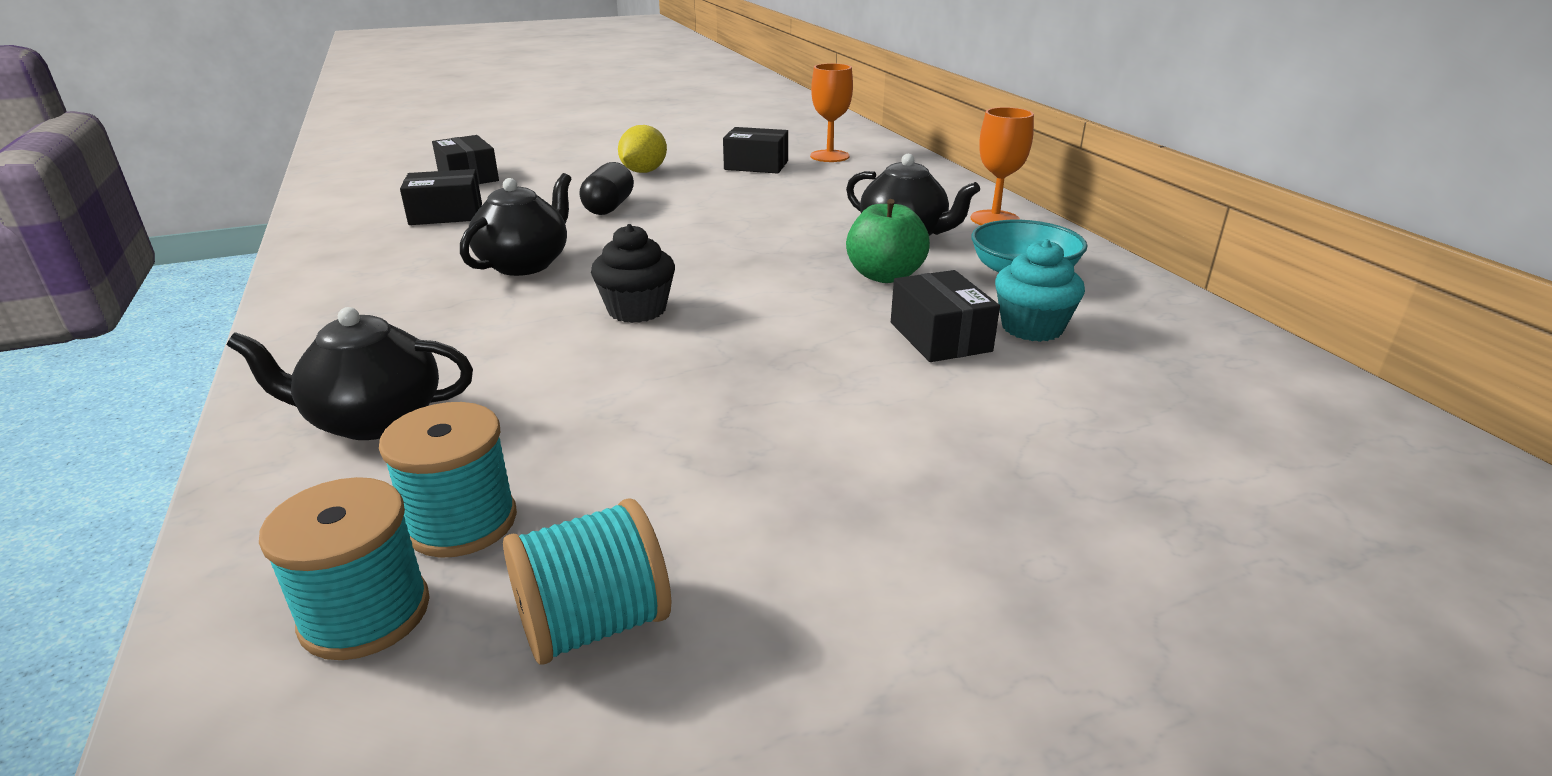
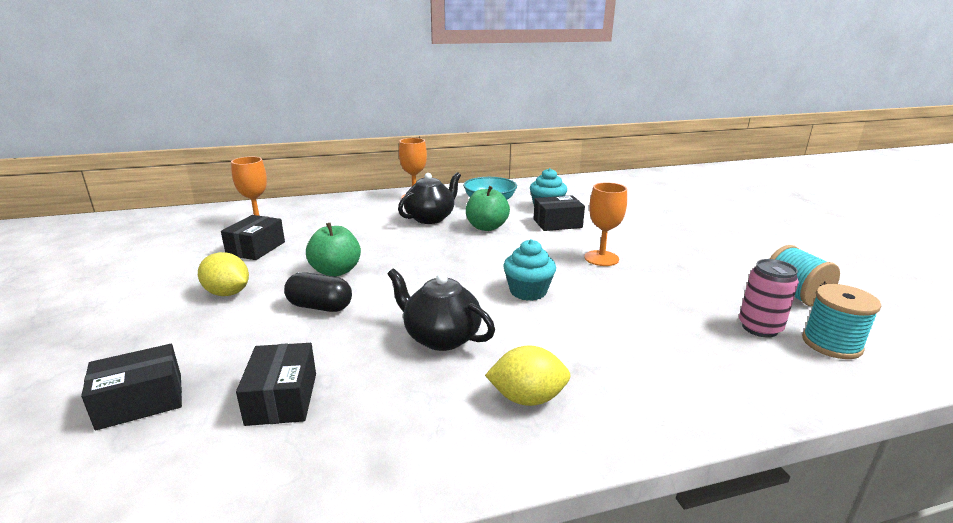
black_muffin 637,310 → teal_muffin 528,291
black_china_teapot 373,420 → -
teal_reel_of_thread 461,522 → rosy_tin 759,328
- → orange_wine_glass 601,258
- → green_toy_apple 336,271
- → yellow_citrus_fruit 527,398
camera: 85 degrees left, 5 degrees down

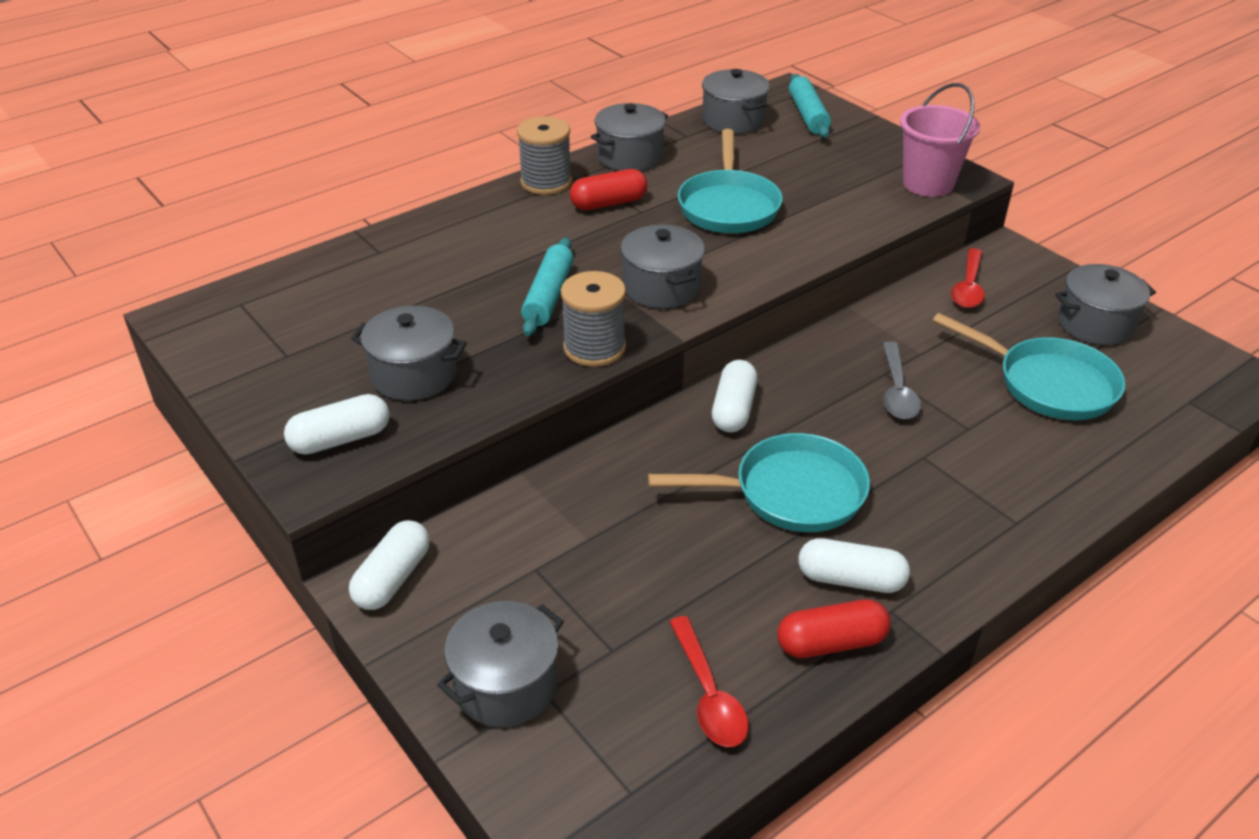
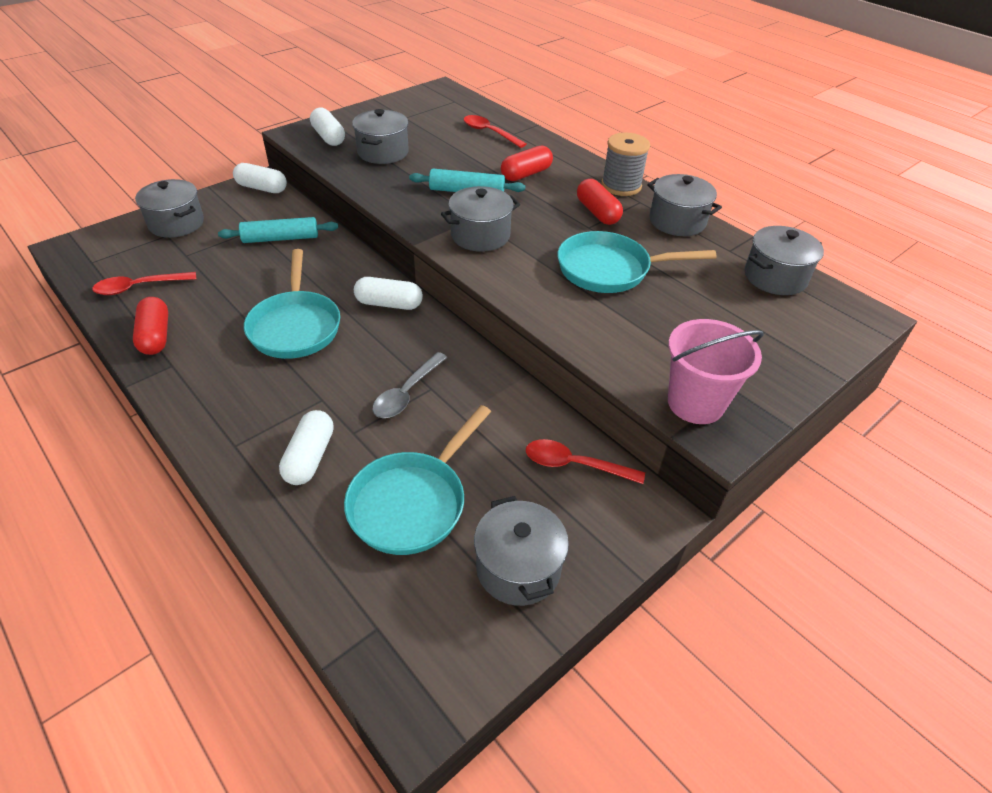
teal_rolling_pin 808,115 → teal_rolling_pin 281,238, shifted
grey_reel_of_thread 594,348 → -
grey_teaspoon 897,390 → grey_teaspoon 407,393, 60 degrees counterclockwise
snow-white_pill 850,580 → snow-white_pill 309,457, shifted
- → red_teaspoon 489,133
- → red_pill 526,174
camera: 85 degrees right, 5 degrees up

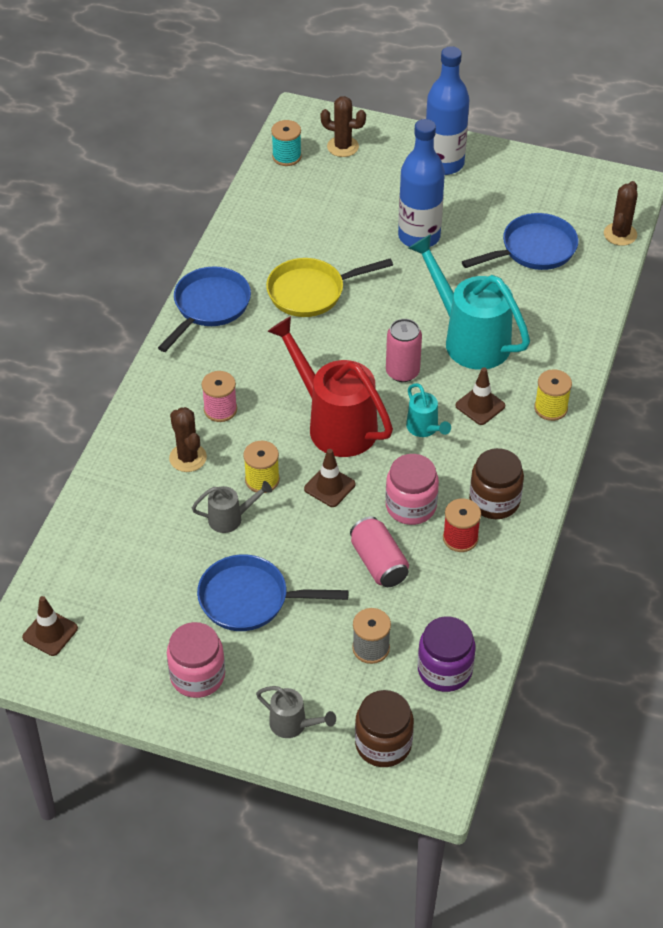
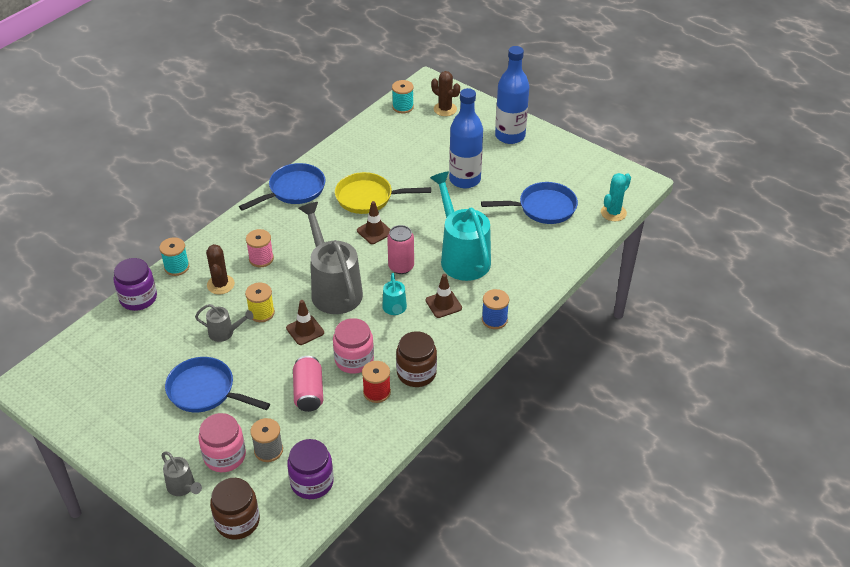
russet_saguaro_cactus 620,234 → teal_saguaro_cactus 613,213
red_sprinkling_can 335,423 → grey_sprinkling_can 333,289
yellow_reel_of_thread 550,408 → royal_blue_reel_of_thread 494,320
russet_traffic_cone 50,633 → russet_traffic_cone 374,231, shifted
rosy_preserve_jar 197,676 → rosy_preserve_jar 224,456, shifted
- → teal_reel_of_thread 177,267
- → purple_preserve_jar 138,298
camera: 20 degrees right, 5 degrees down

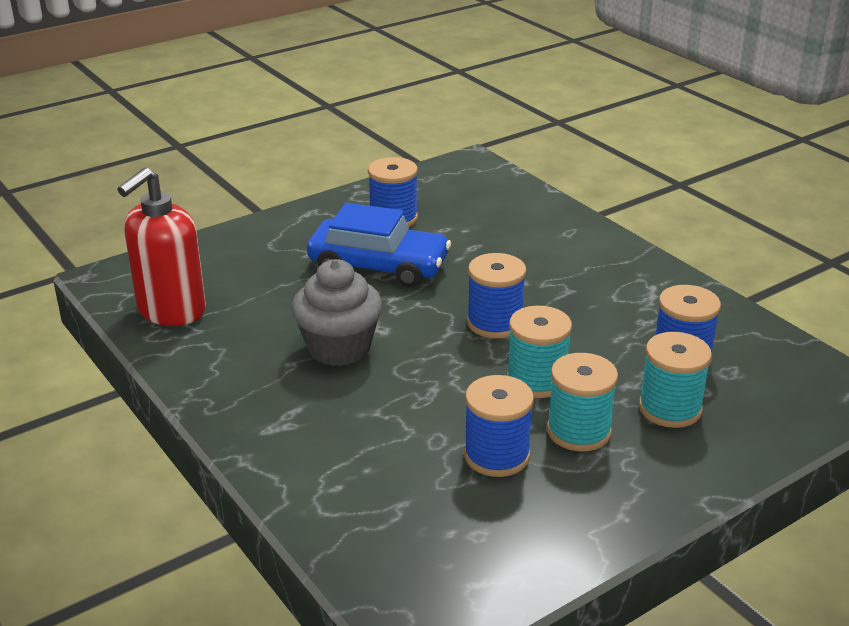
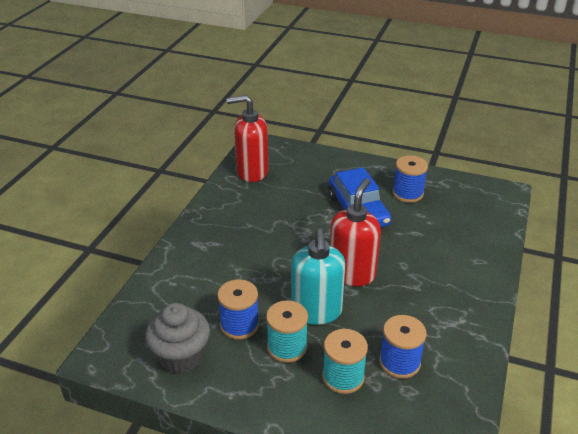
royal_blue_reel_of_thread 495,323 → red_soap_dispenser 352,273
grey_muffin 339,348 → grey_muffin 181,356, shifted
teal_reel_of_thread 536,380 → teal_soap_dispenser 316,312
camera: 55 degrees right, 5 degrees up

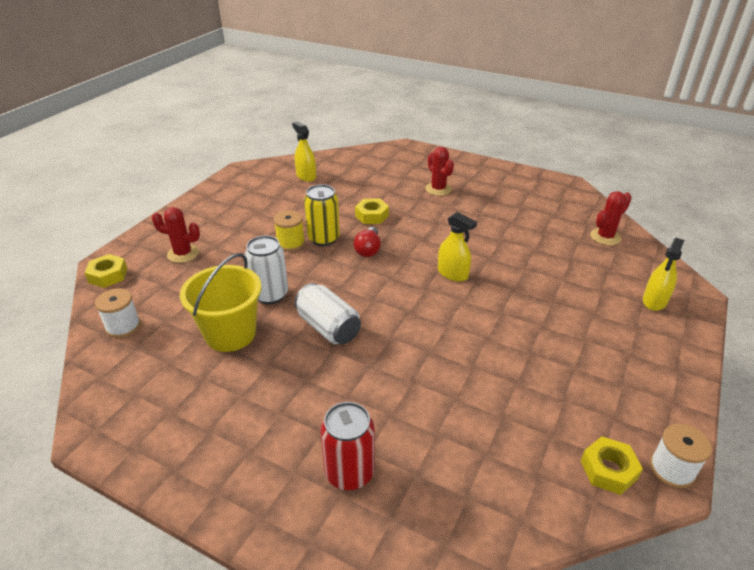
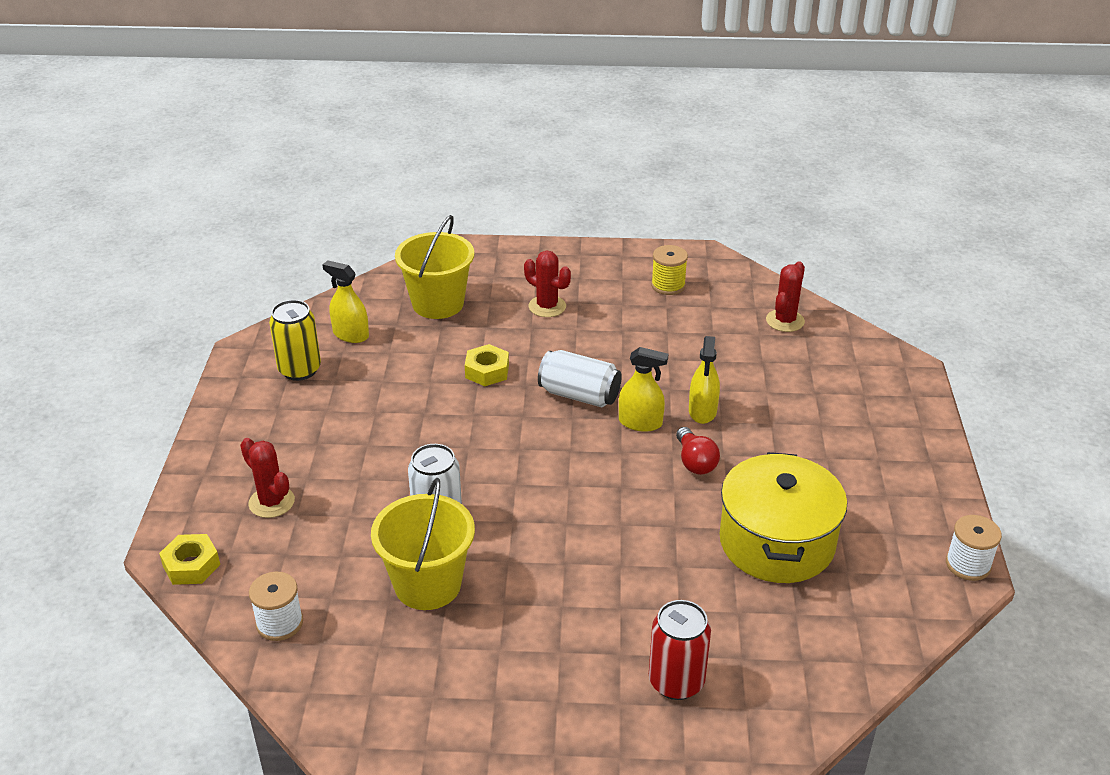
yellow_tin 323,238 → yellow_tin 299,370, shifted
red_saguaro_cactus 183,254 → red_saguaro_cactus 271,502, 60 degrees clockwise
yellow_reel_of_thread 291,243 → yellow_reel_of_thread 668,285, shifted
red_light_bulb 368,250 → red_light_bulb 695,462, shifted
yellow_spray_bottle 654,301 → yellow_spray_bottle 702,411, shifted
snow-white_tin 328,327 → snow-white_tin 579,395, shifted
yellow_hex_nut 608,470 → -
- → yellow_sand_bucket 438,303
- → yellow_stockpot 777,542
camera: 25 degrees left, 0 degrees up

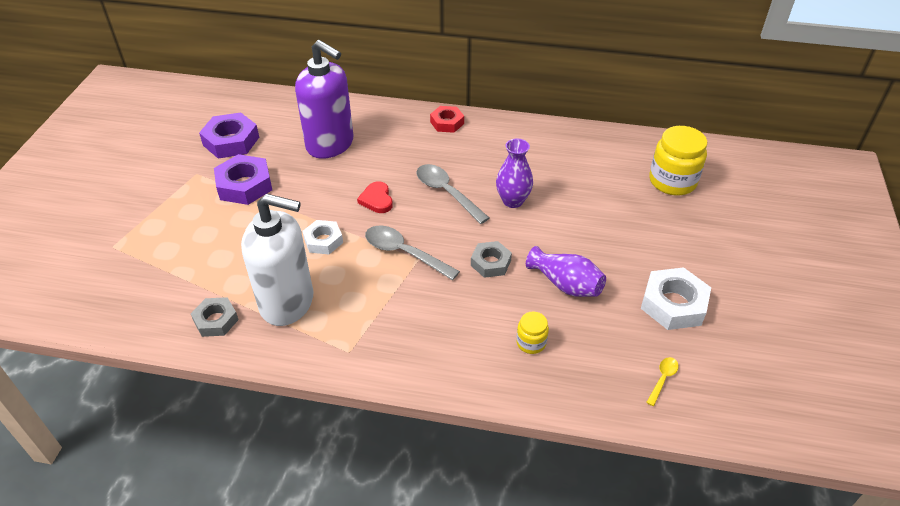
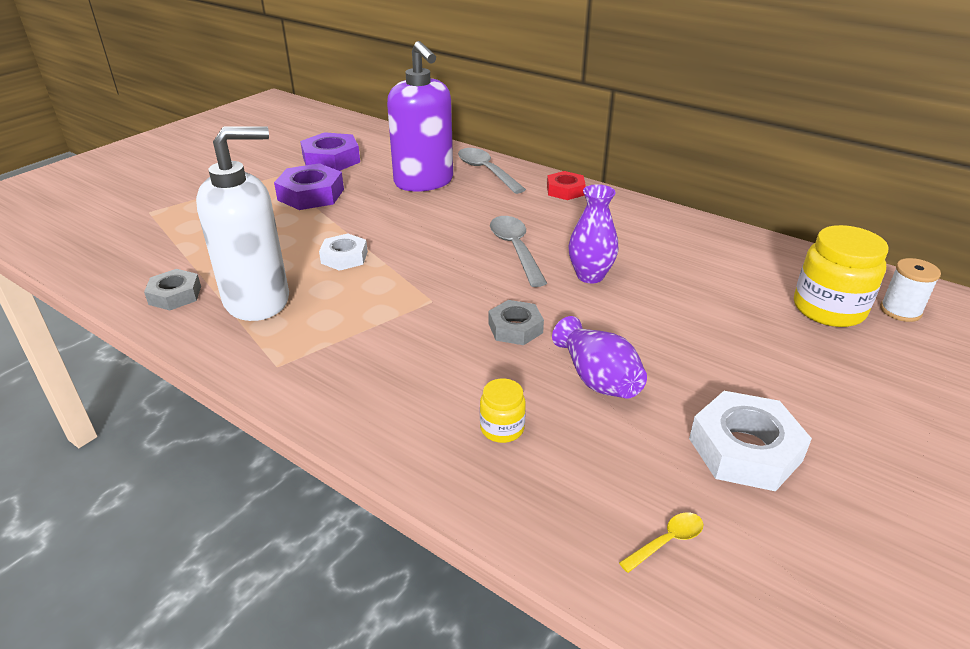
red_love_heart 377,200 → -
snow-white_soap_dispenser 287,302 → snow-white_soap_dispenser 258,300, 60 degrees counterclockwise
grey_teaspoon 404,253 → grey_teaspoon 486,171, shifted
- → snow-white_reel_of_thread 900,311
camera: 25 degrees right, 10 degrees down

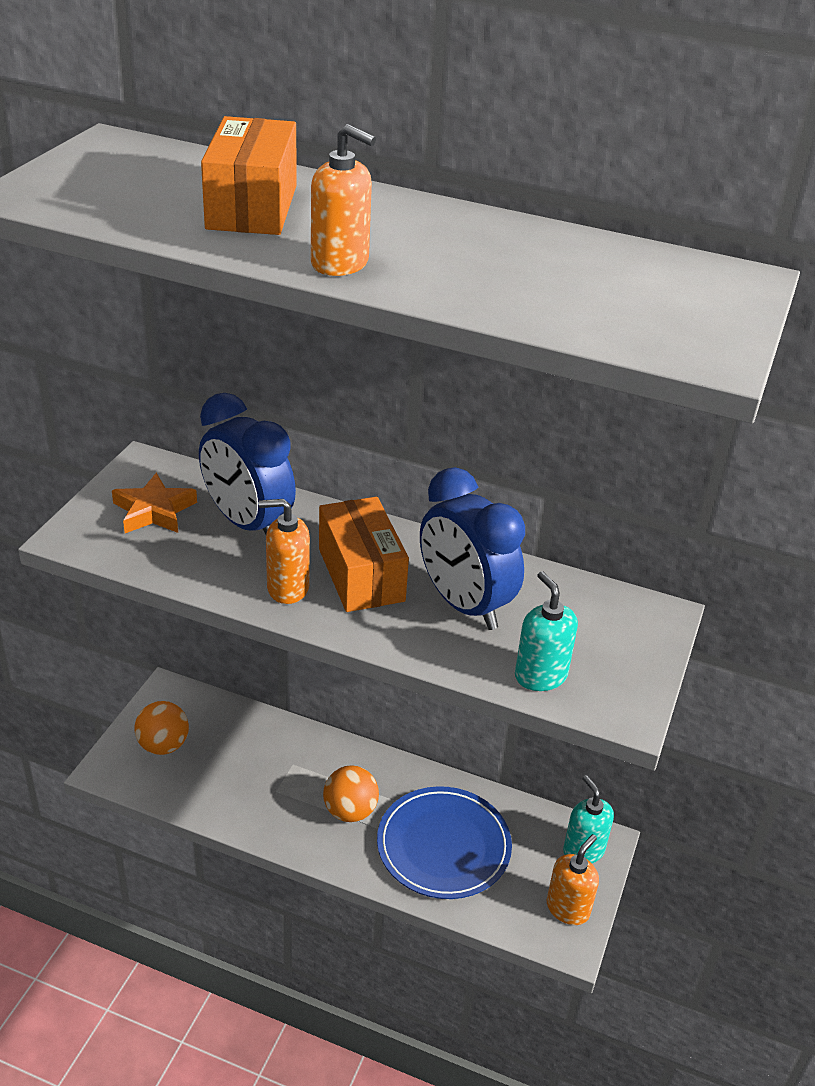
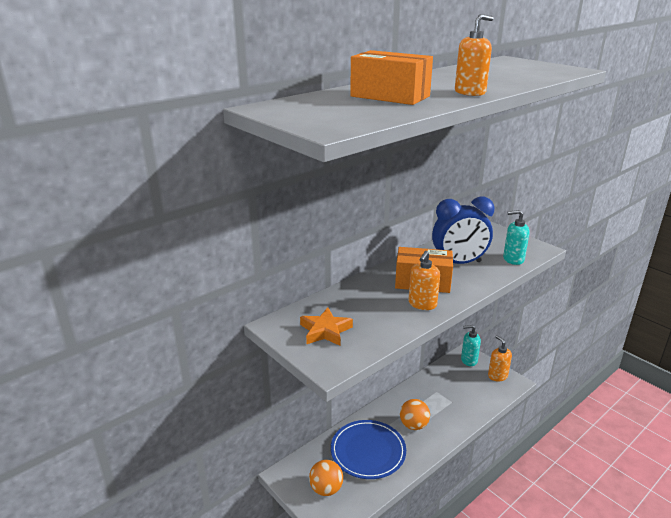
royal_blue_clock 247,523 → -
royal_blue_dinner_plate 443,846 → royal_blue_dinner_plate 368,451, shifted
camera: 60 degrees left, 10 degrees down

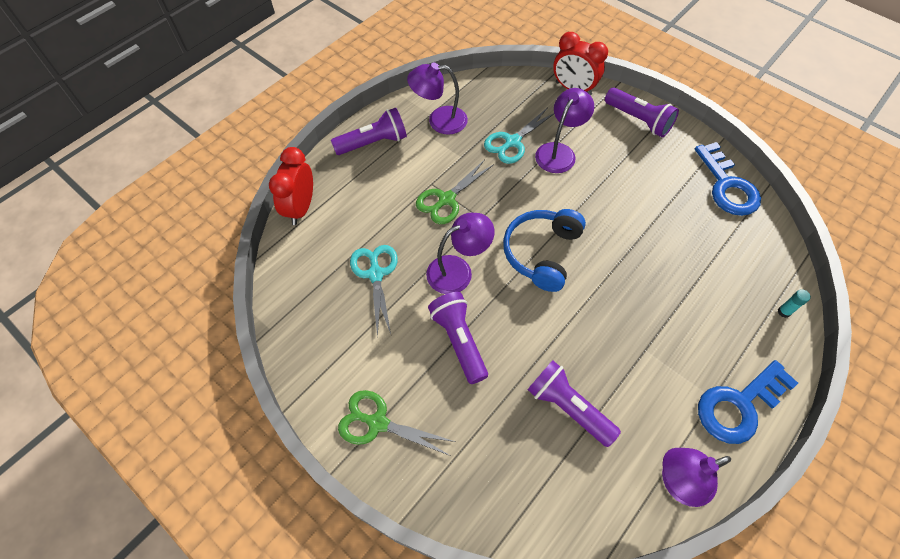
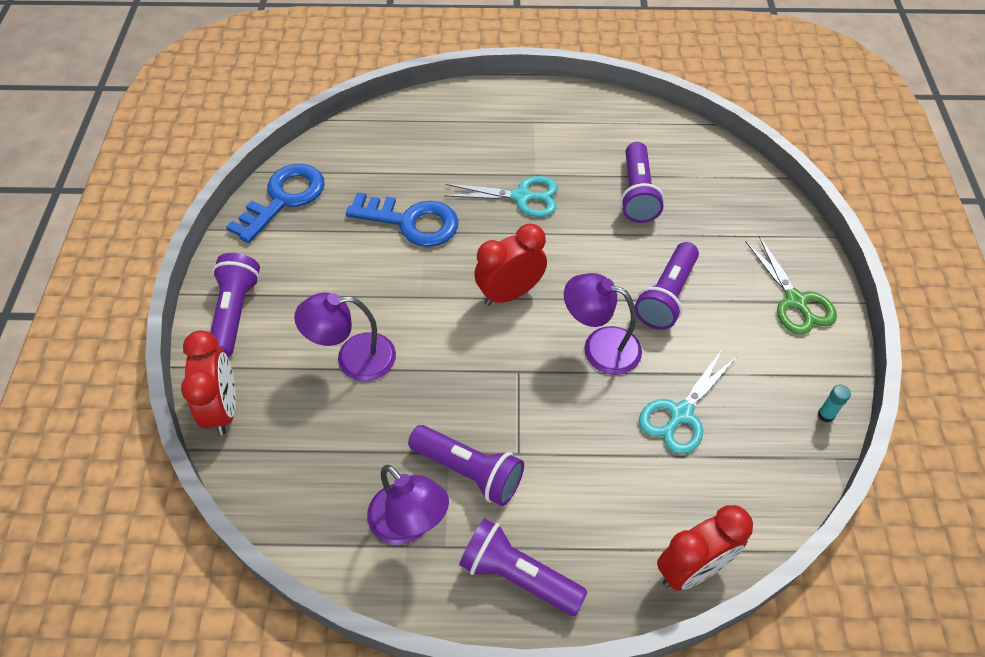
teal_shears 512,142 → teal_shears 522,197, shifted
green_shears 446,199 → -
royal_blue_over-ear_headphones 541,253 → red_clock 510,293
teal_glue_stick 784,312 → teal_glue_stick 825,415, shifted
royal_blue_door_key 739,406 → royal_blue_door_key 412,222, shifted
purple_lamp 677,482 → -
- → purple_torch 469,471
camera: 130 degrees left, 5 degrees down

